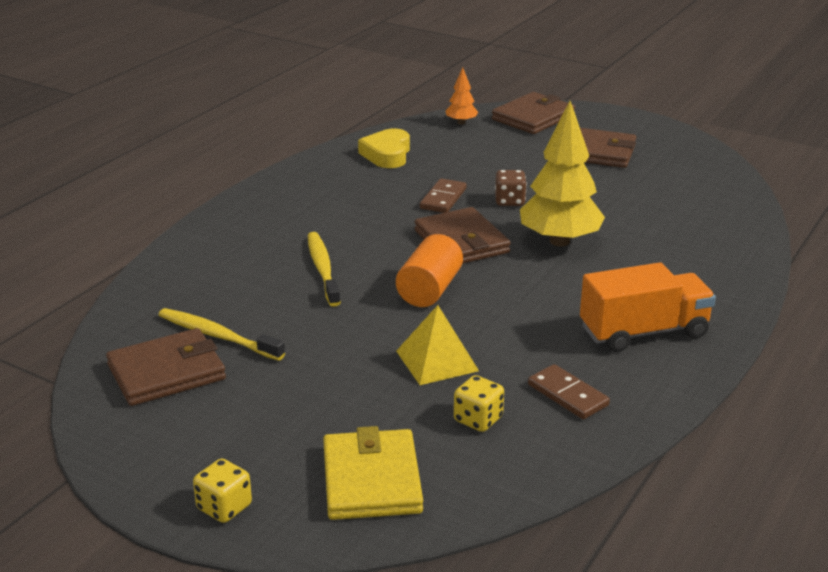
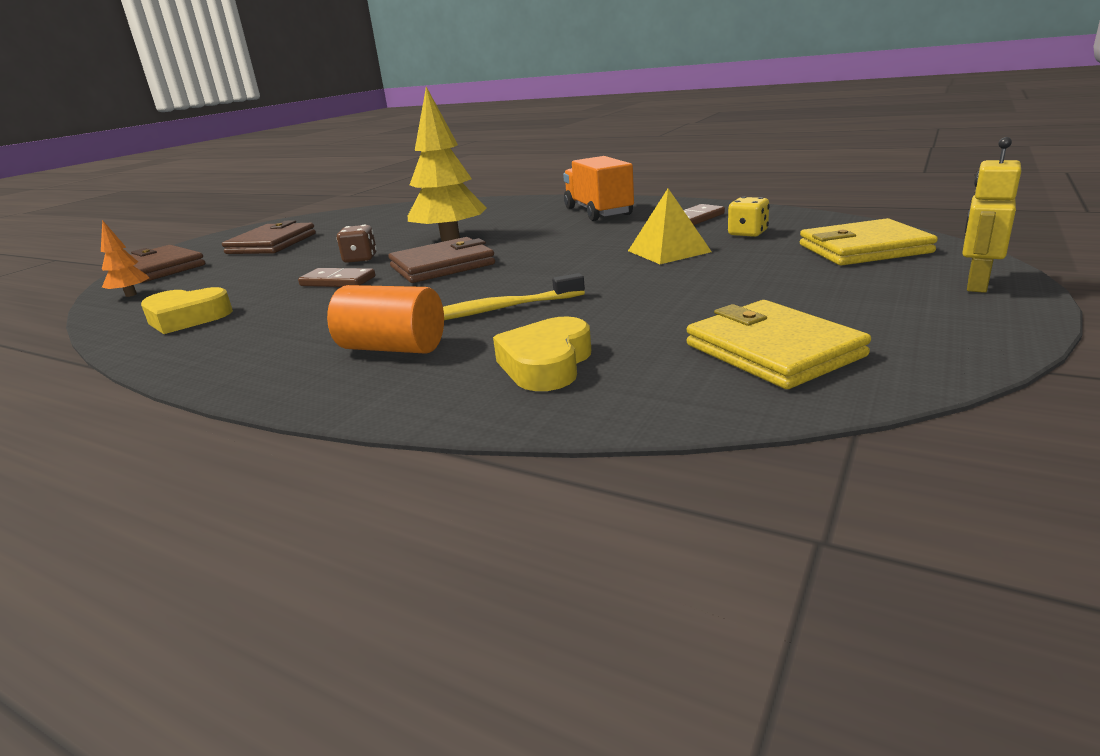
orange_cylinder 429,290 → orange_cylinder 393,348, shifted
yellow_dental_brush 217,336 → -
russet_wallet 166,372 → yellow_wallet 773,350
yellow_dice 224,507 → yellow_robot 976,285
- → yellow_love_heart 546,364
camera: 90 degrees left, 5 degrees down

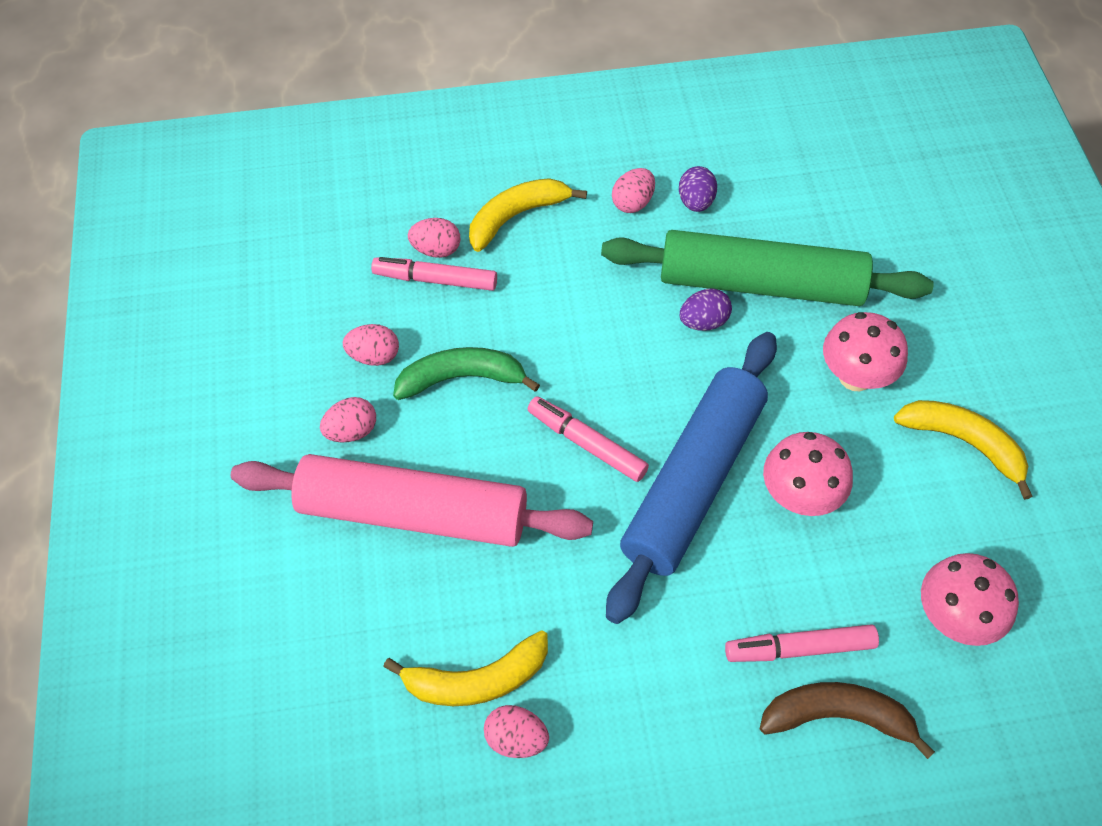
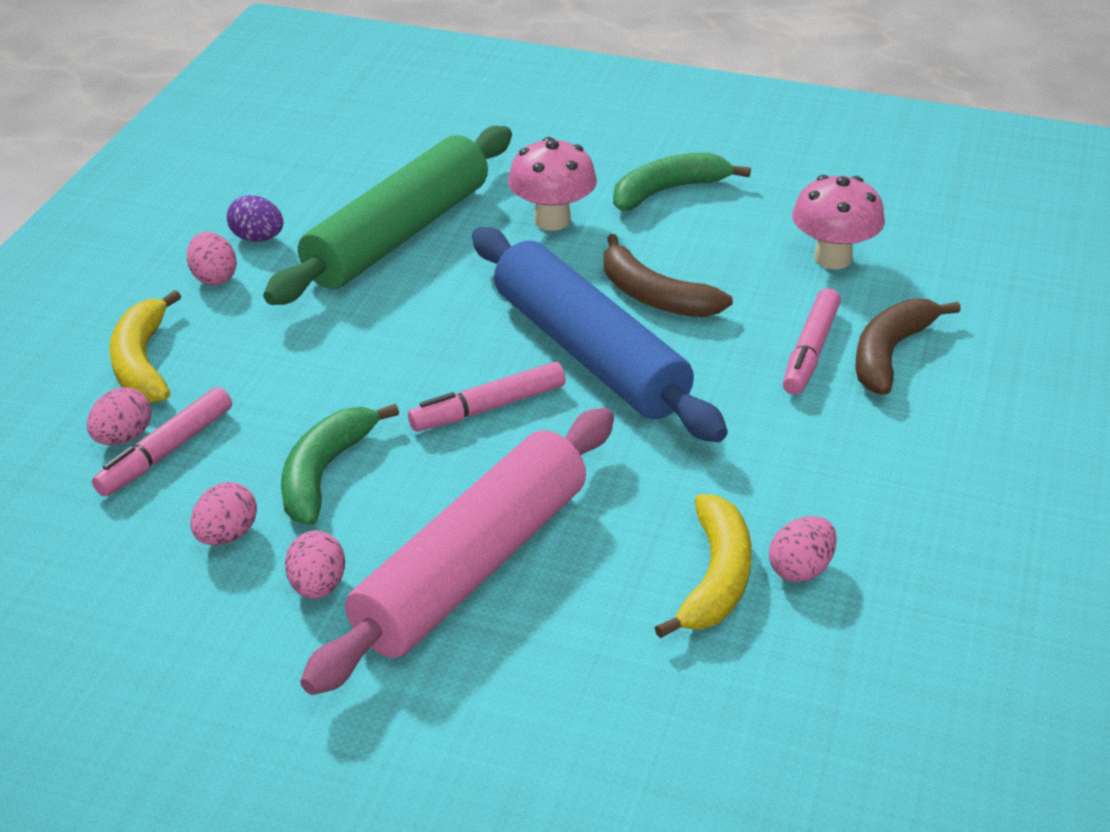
purple_toy_egg 703,322 → -
yellow_banana_fruit 963,443 → green_banana_fruit 667,191
rosy_fungus 799,497 → russet_banana_fruit 654,296
camera: 65 degrees left, 20 degrees down

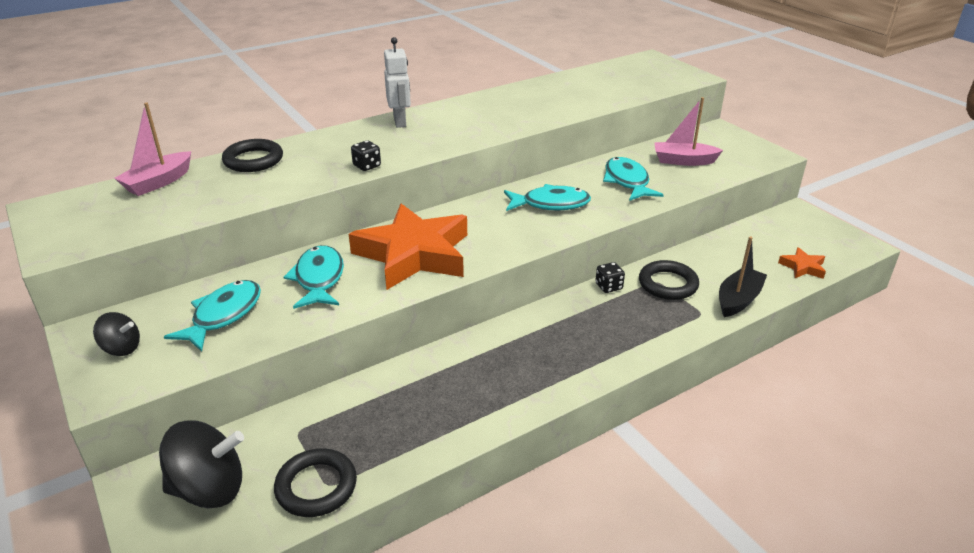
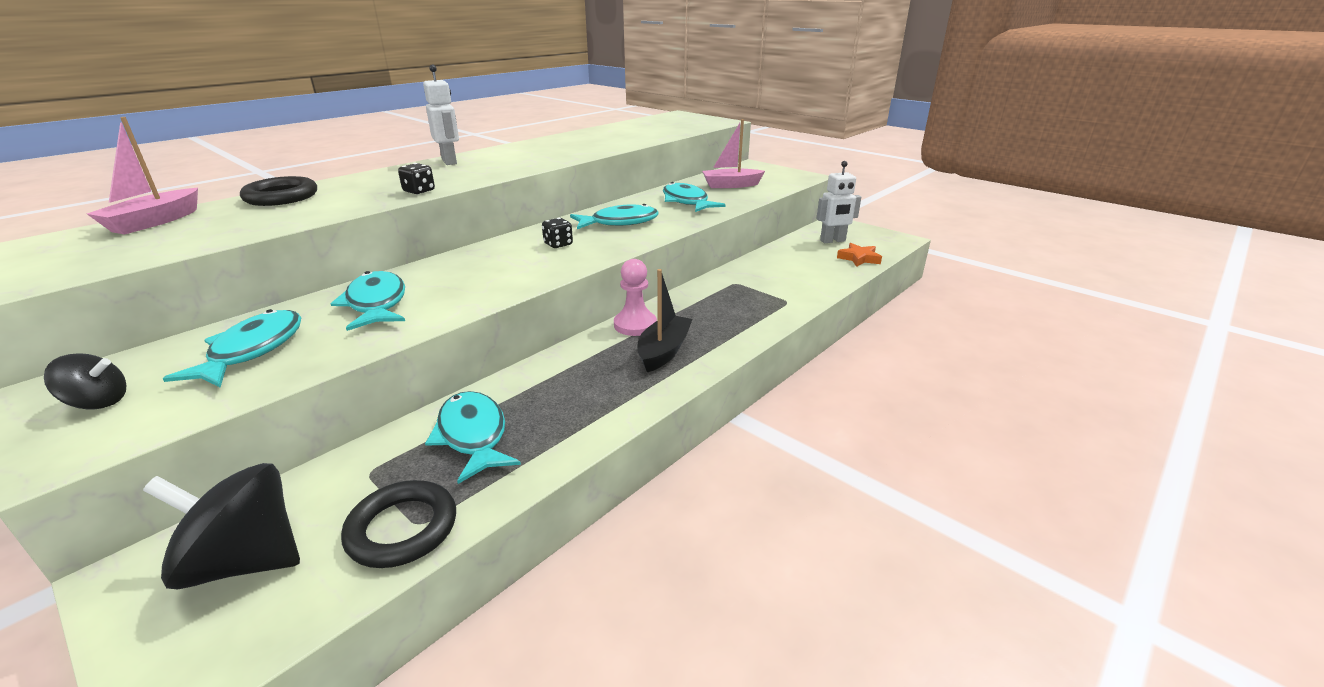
orange_star 414,254 → -
black_toy_boat 738,300 → black_toy_boat 664,351, shifted
black_ring 668,284 → -
black_dice 608,287 → black_dice 558,244, shifted
black_toy_top 209,489 → black_toy_top 245,561, 150 degrees counterclockwise
- → snow-white_robot 833,241
- → rosy_chess_pawn 635,325
- → teal_toy_fish 473,436
camera: 15 degrees left, 5 degrees down

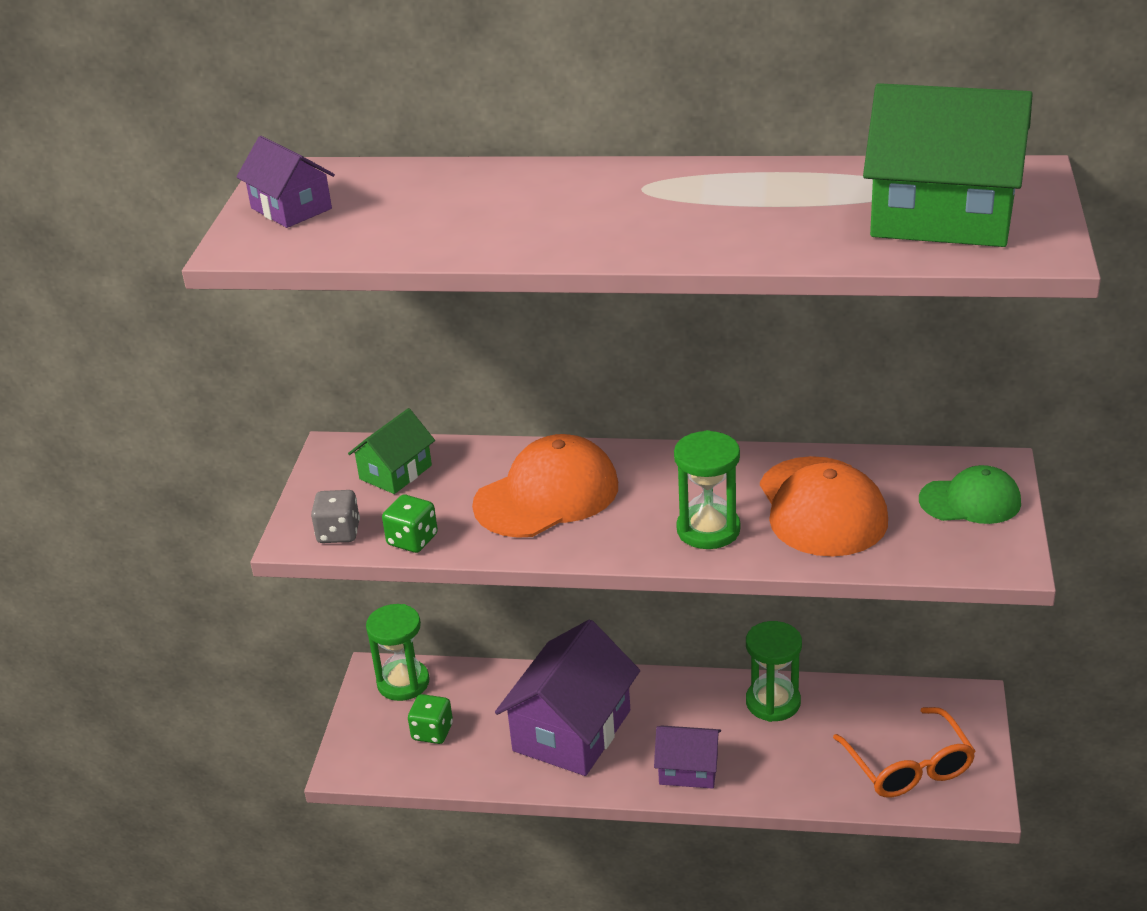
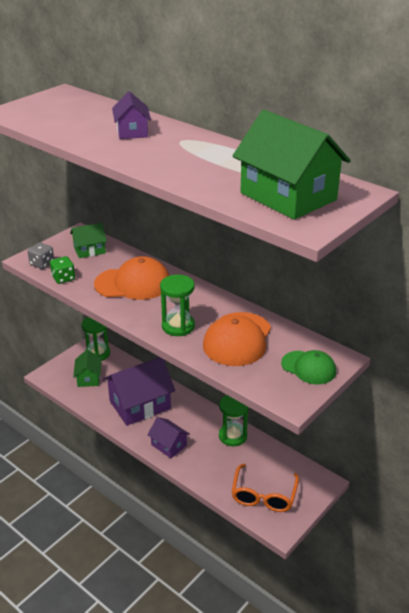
purple_toy_house 291,208 → purple_toy_house 132,131, shifted
green_dice 432,732 → green_toy_house 88,378
camera: 30 degrees right, 0 degrees up

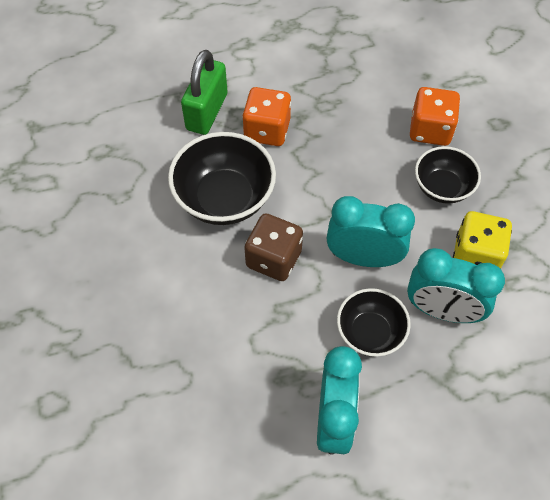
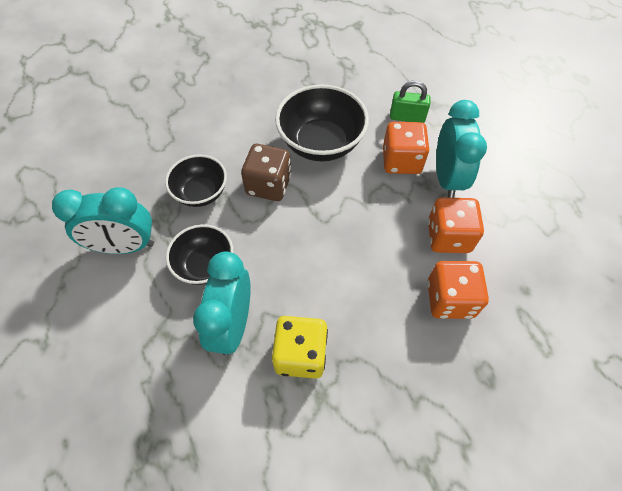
green_lock 207,112 → green_lock 407,117, x0.66
black_serving_bowl 442,187 → black_serving_bowl 201,193, shifted
teal_clock 363,258 → teal_clock 447,178, shifted
- → orange_dice 448,237
camera: 80 degrees right, 0 degrees up

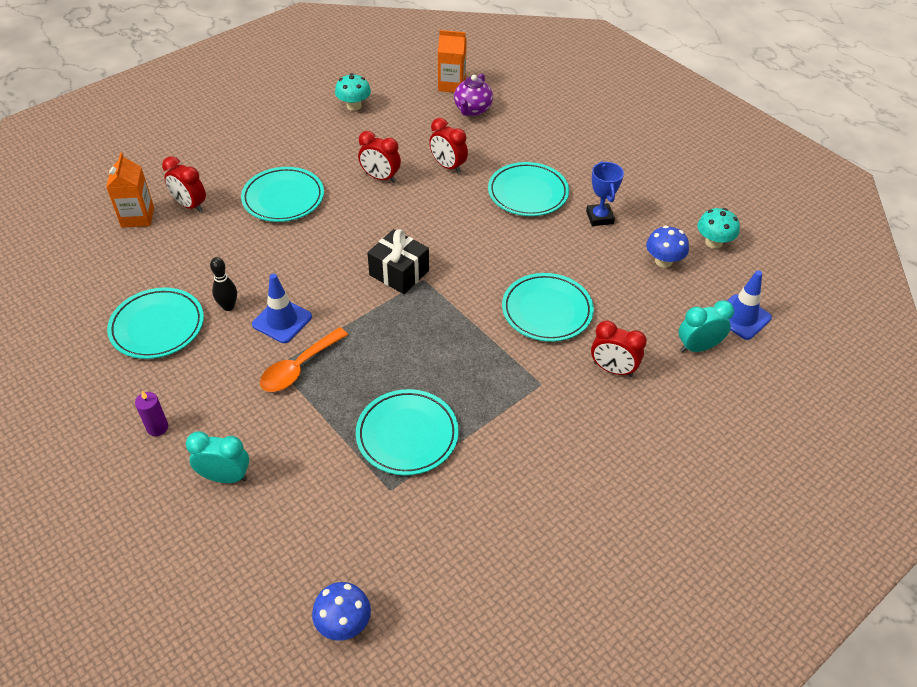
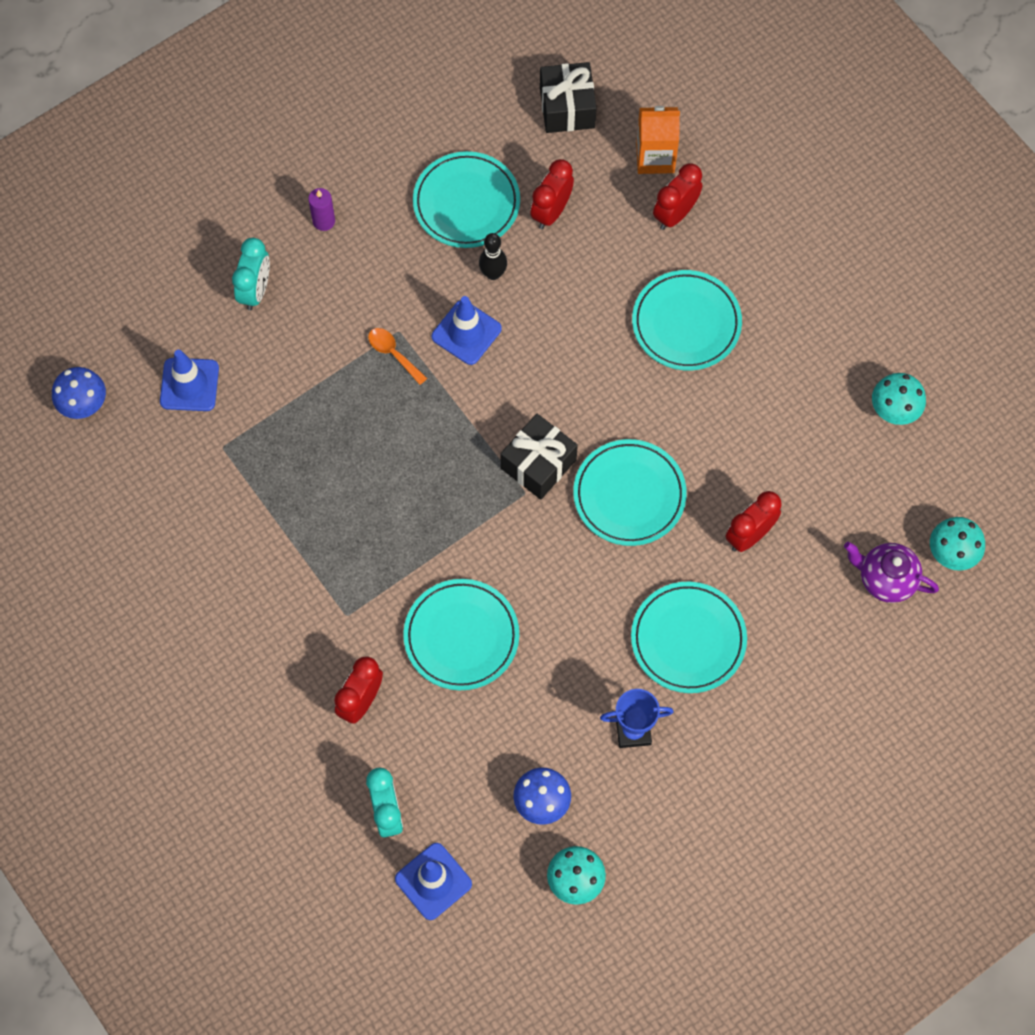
orange_carton 451,85 → teal_fungus 952,552
red_clock 380,178 → red_clock 551,212, shifted
orange_teaspoon 299,367 → orange_teaspoon 393,354, x0.62
teal_dinner_plate 407,435 → teal_dinner_plate 629,495, shifted
- → black_wrapped_gift 567,107
- → royal_blue_traffic_cone 189,385
camera: 95 degrees right, 20 degrees up

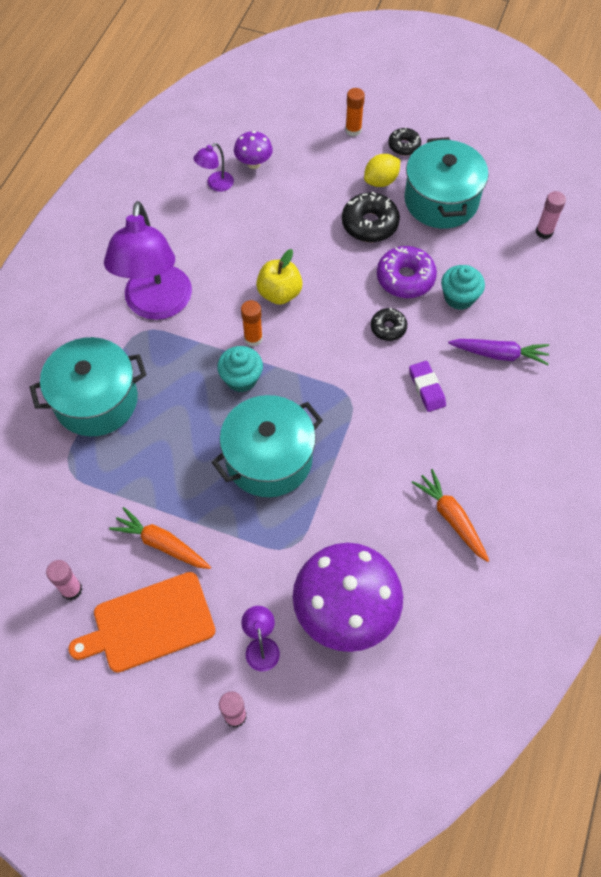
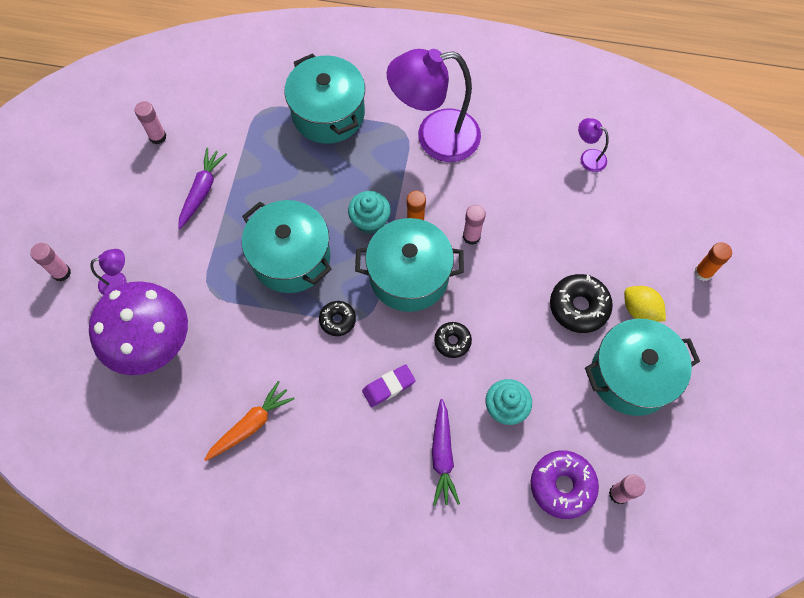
black_donut 404,145 → black_donut 337,320, shifted
purple_fungus 254,163 → -
purple_donut 405,278 → purple_donut 562,486, shifted
yellow_toy_apple 279,293 → rosy_glue_stick 471,236
orange_root_vegetable 162,544 → purple_root_vegetable 202,191
orange_chopping_board 149,623 → -
- → teal_stockpot 409,276
camera: 80 degrees right, 5 degrees up

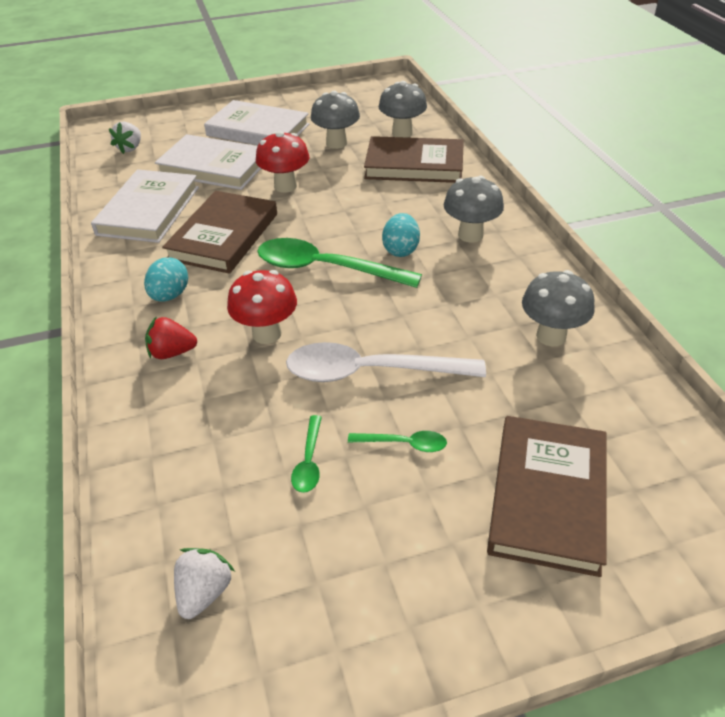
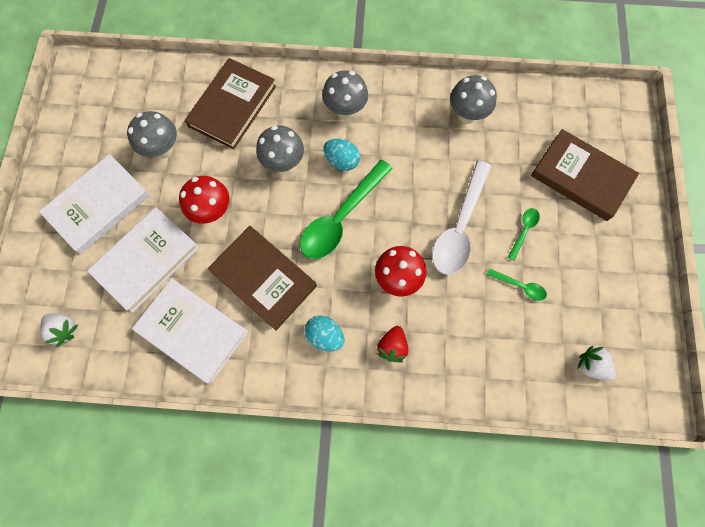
grey_fungus 402,133 → grey_fungus 283,163, shifted
camera: 70 degrees left, 30 degrees up

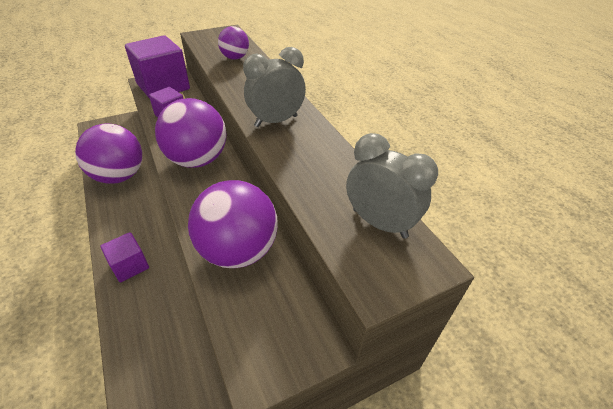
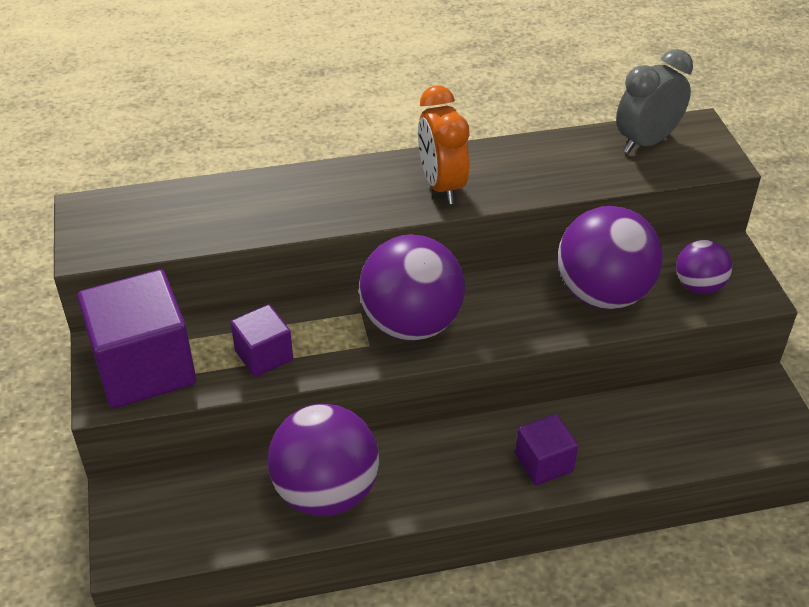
purple_play_ball 235,58 → purple_play_ball 699,286, shifted
grey_clock 276,121 → orange_clock 442,186
camera: 75 degrees left, 0 degrees up

